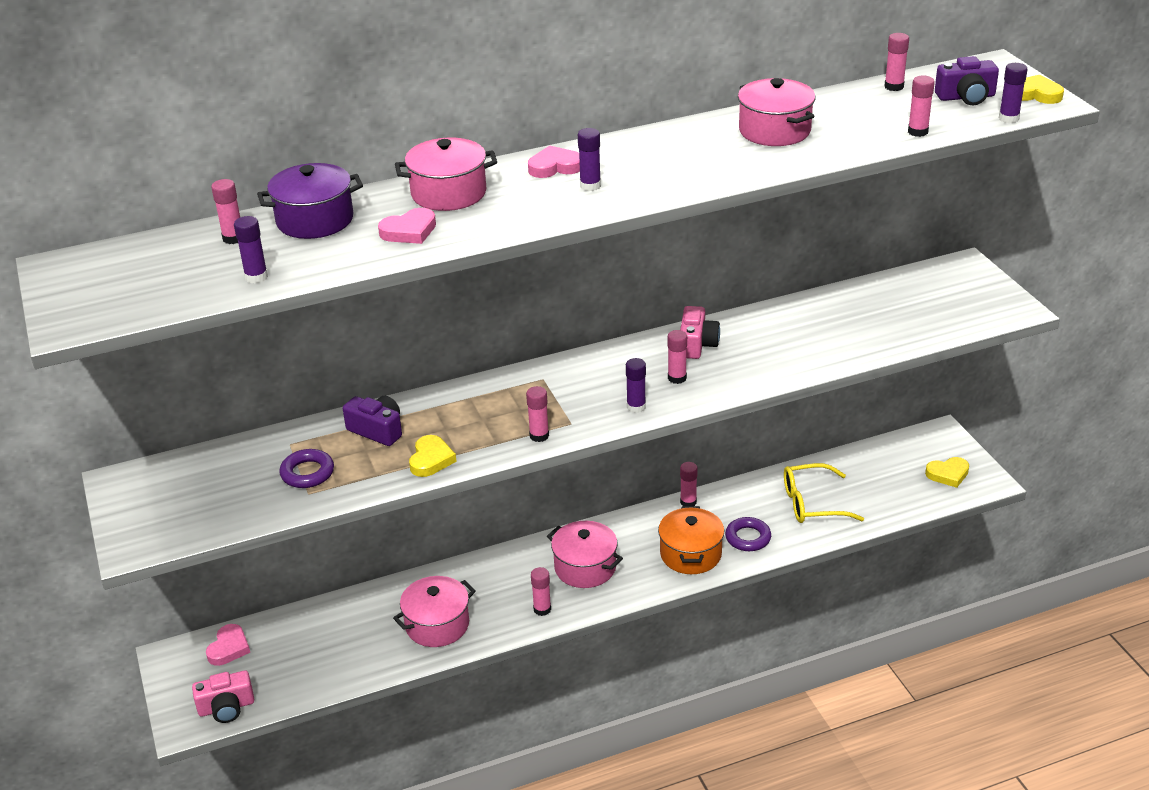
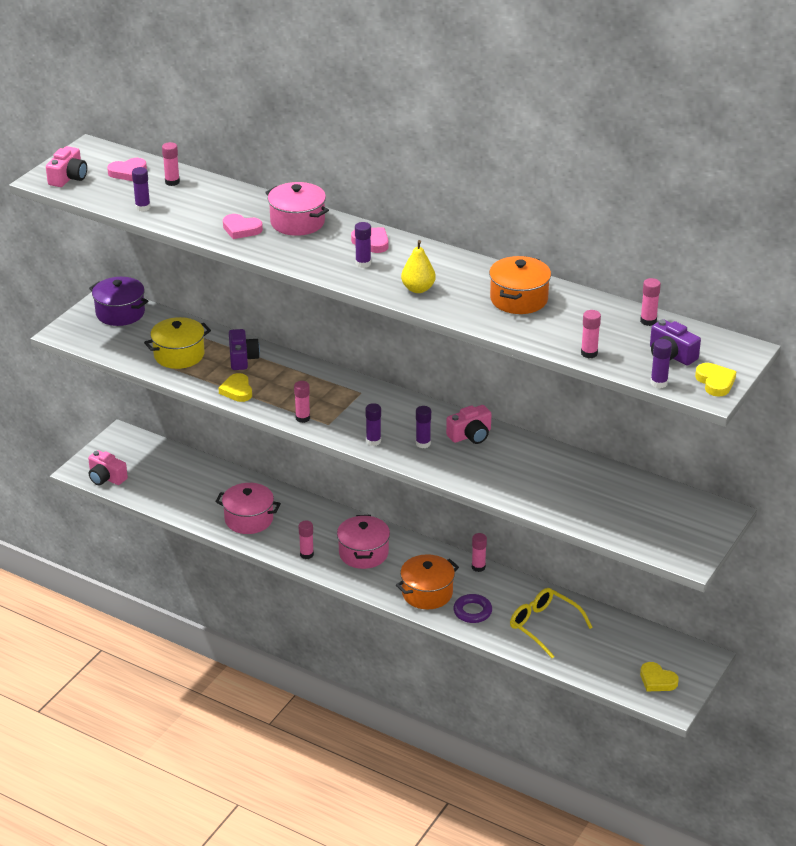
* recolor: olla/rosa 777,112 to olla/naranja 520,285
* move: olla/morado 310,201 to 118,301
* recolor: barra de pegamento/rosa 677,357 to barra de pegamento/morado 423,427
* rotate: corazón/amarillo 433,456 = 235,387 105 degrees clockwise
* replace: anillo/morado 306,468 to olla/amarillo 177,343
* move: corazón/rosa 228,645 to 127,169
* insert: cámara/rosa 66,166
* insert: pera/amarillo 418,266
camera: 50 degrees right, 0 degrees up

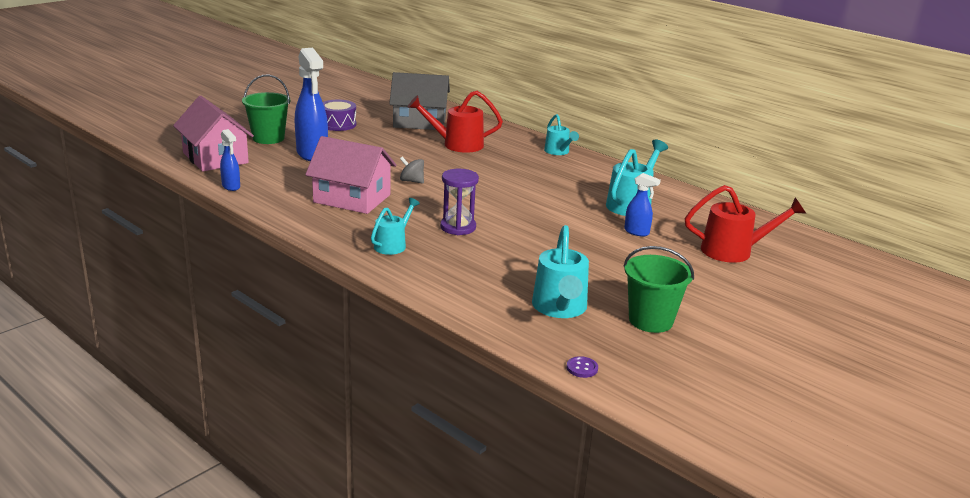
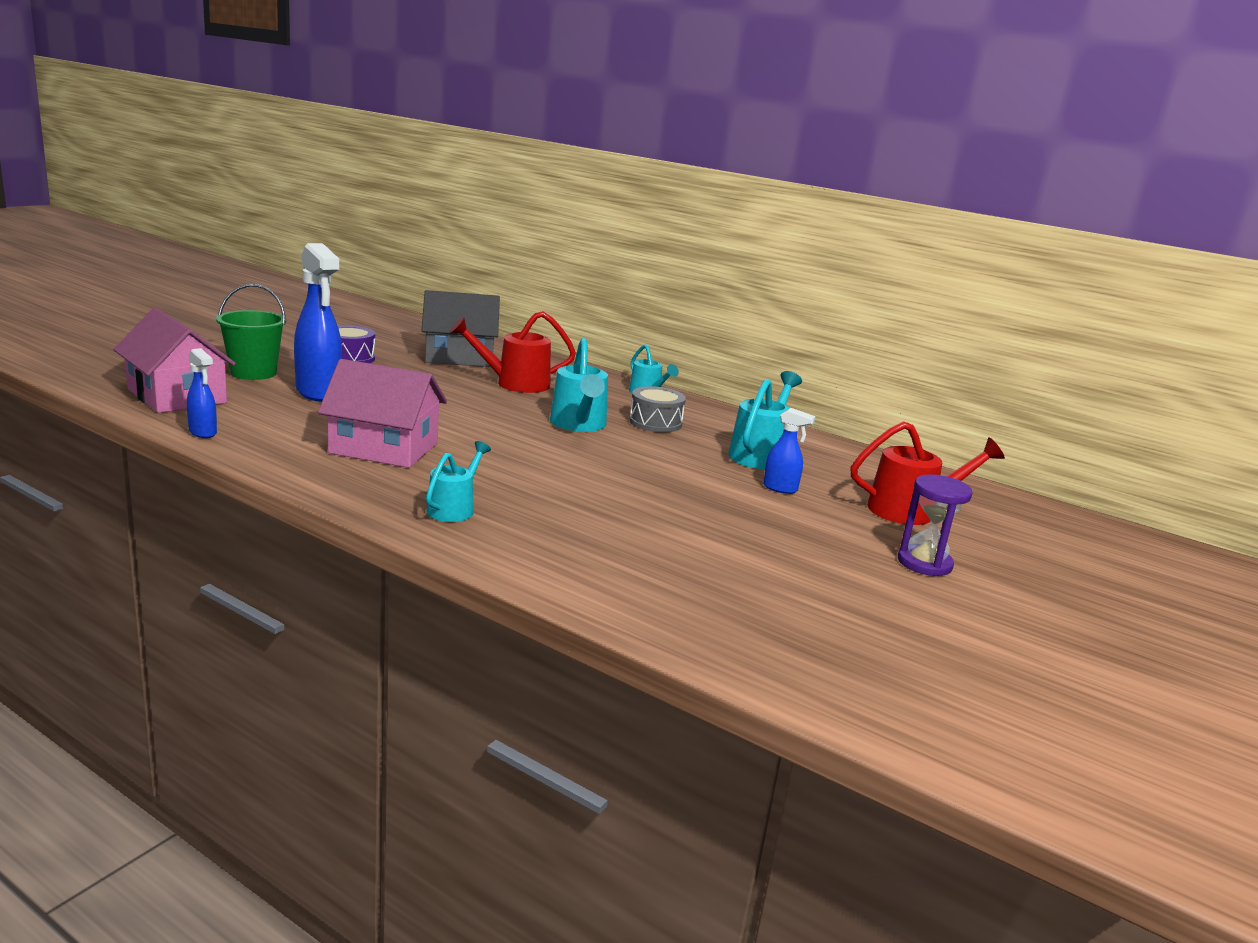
* delete: peonza/gris 412,170
* move: reloj de arena/morado 459,202 to 935,525
* move: regadera/turquesa 560,271 to 579,385
* delete: balde/verde 659,289
* delete: botón/morado 582,367
* insert: tambor/gris 657,409
camera: 10 degrees left, 5 degrees down

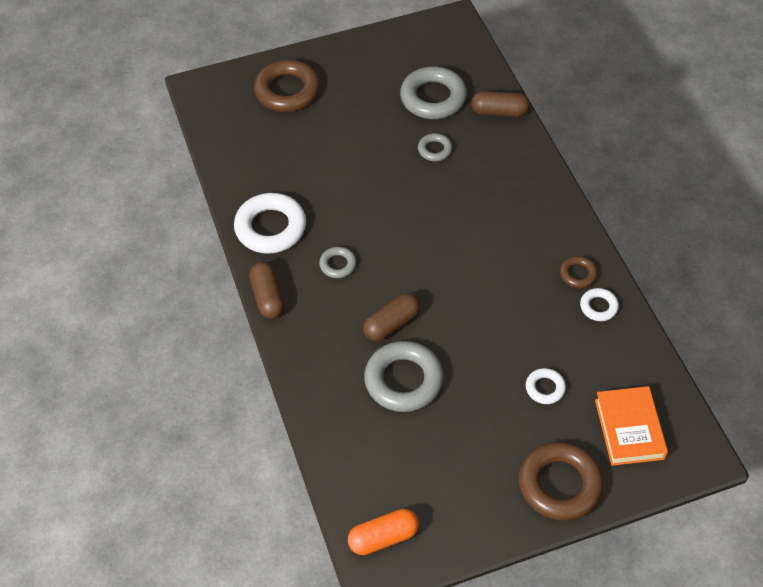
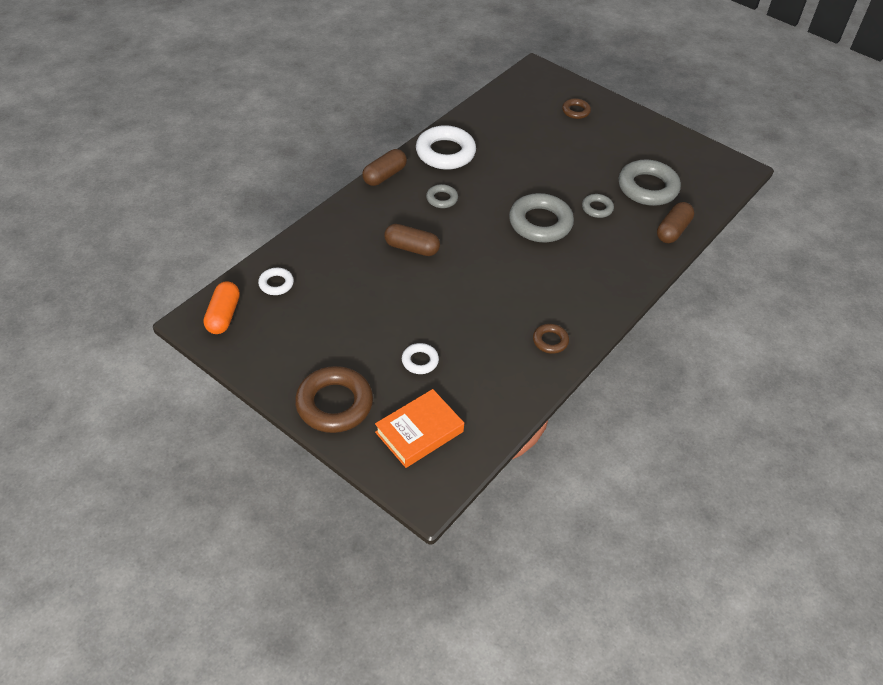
* resize: anillo/marrón 287,86 = 576,108 x0.50
* rotate: cápsula/marrón 500,104 = 675,222 60 degrees clockwise
* move: anillo/blanco 599,304 to 276,281
* move: anillo/gris 404,376 to 541,217
* rotate: cápsula/naranja 383,532 = 222,308 60 degrees clockwise
camera: 55 degrees right, 5 degrees down

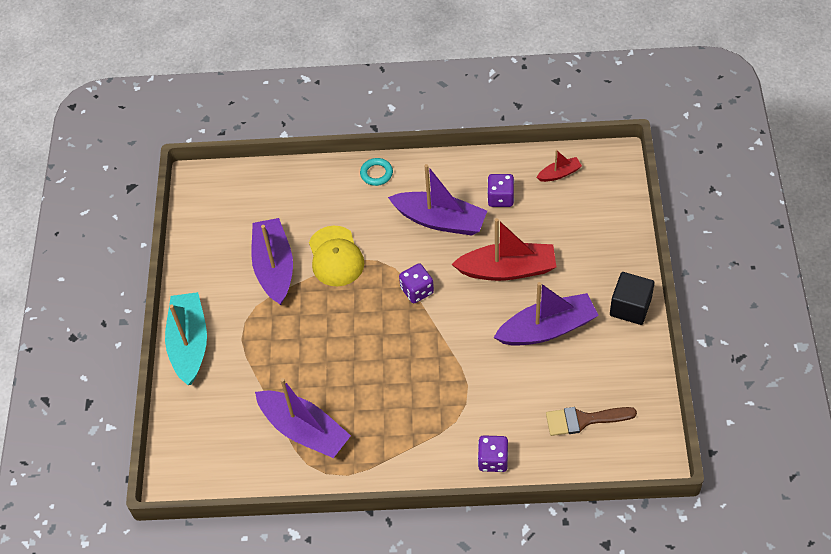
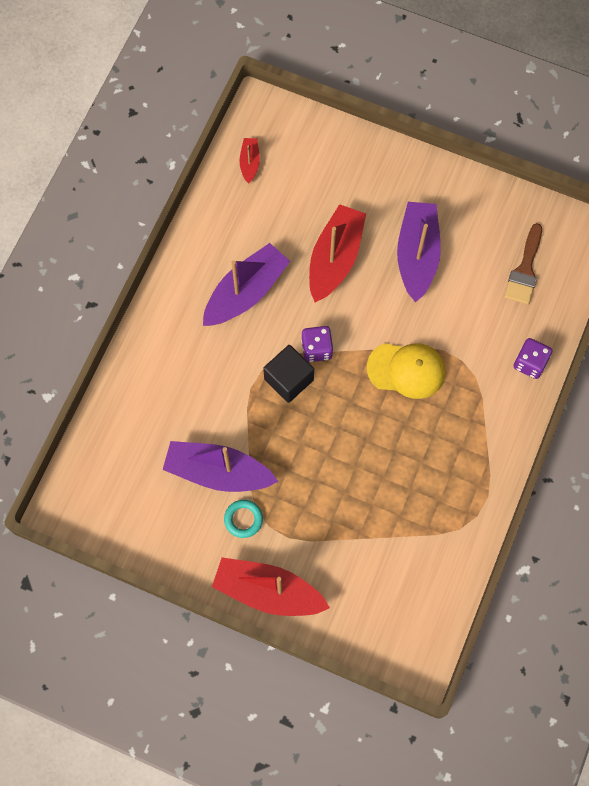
* move: anillo/turquesa 376,172 to 243,519
* delete: dado/morado 500,190
* move: gorra/amarillo 336,256 to 406,371
* move: cubo/negro 632,298 to 288,374
* recolor: barco/turquesa 186,338 to barco/rojo 271,586
* delete: barco/morado 303,418
camera: 70 degrees left, 15 degrees up

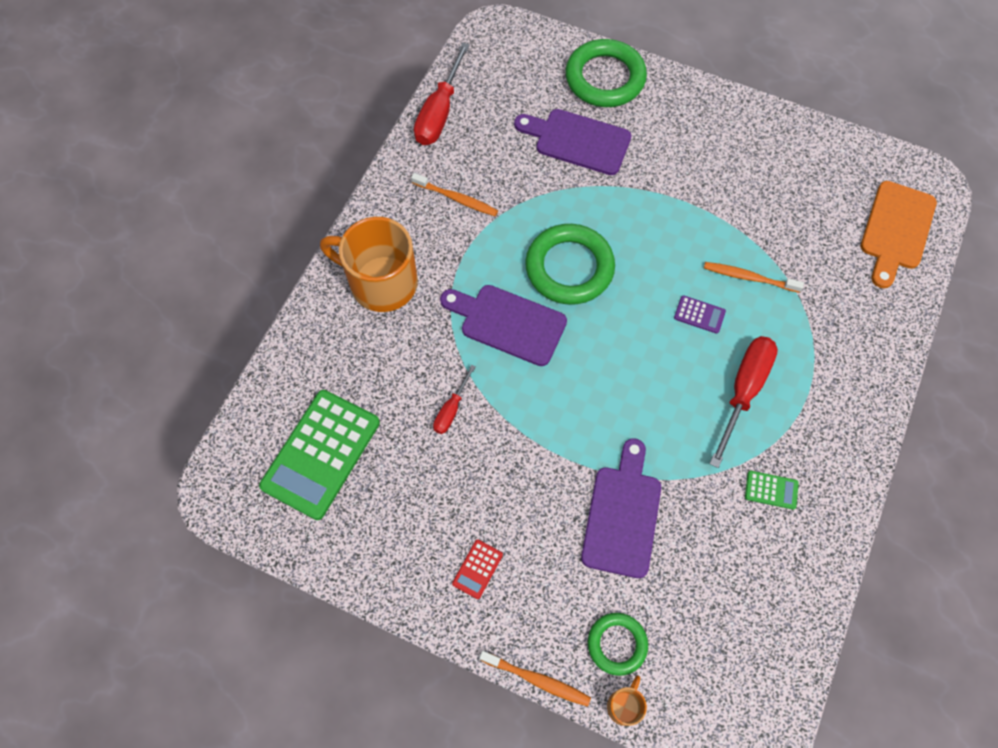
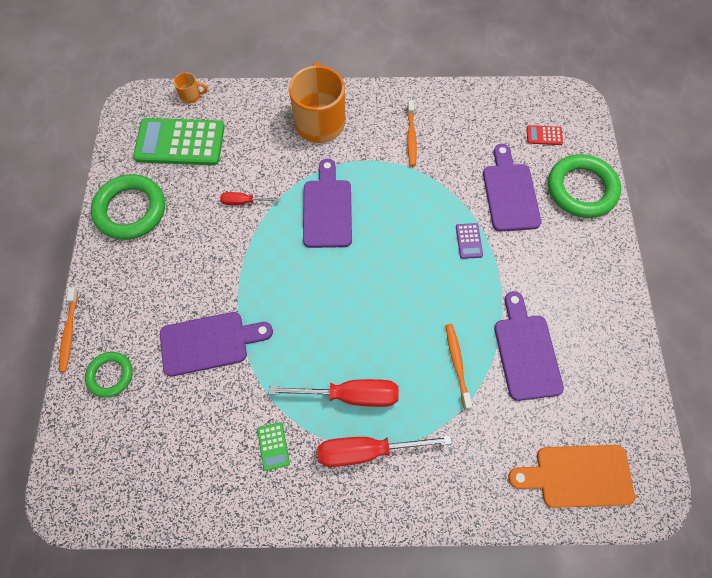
* move: destornillador/rojo 442,93 to 384,451
* move: anillo/verde 570,264 to 128,207
* move: calculadora/morado 700,314 to 469,241
* move: calculadora/rojo 477,569 to 544,135
* move: taza/naranja 627,700 to 191,88
* insert: tabla de cortar/morado 529,346
camera: 65 degrees right, 0 degrees up

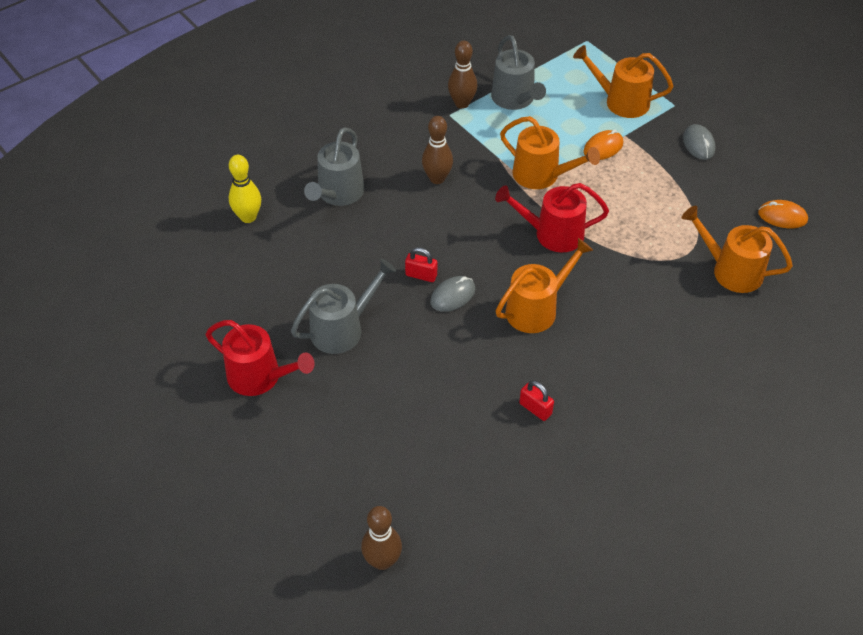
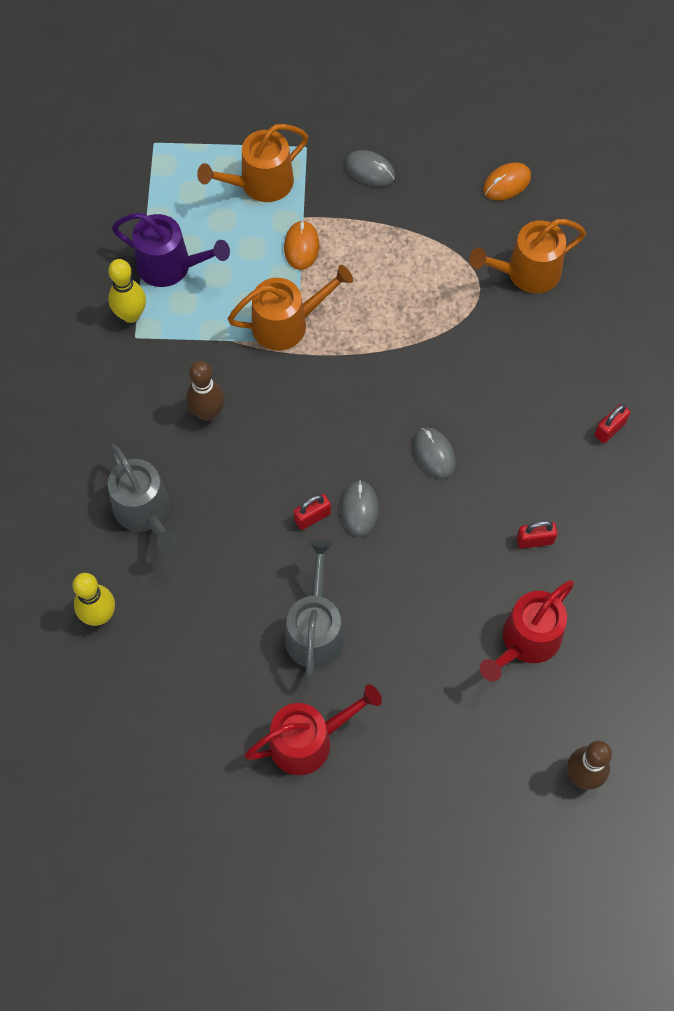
* recolor: regadera/gris 518,72 to regadera/morado 171,250
* recolor: bolo/marrón 462,75 to bolo/amarillo 127,291
* move: regadera/rojo 552,217 to 527,631
* replace: regadera/naranja 544,285 to ratón/gris 434,453
* insert: candado/rojo 612,423
camera: 50 degrees left, 15 degrees up

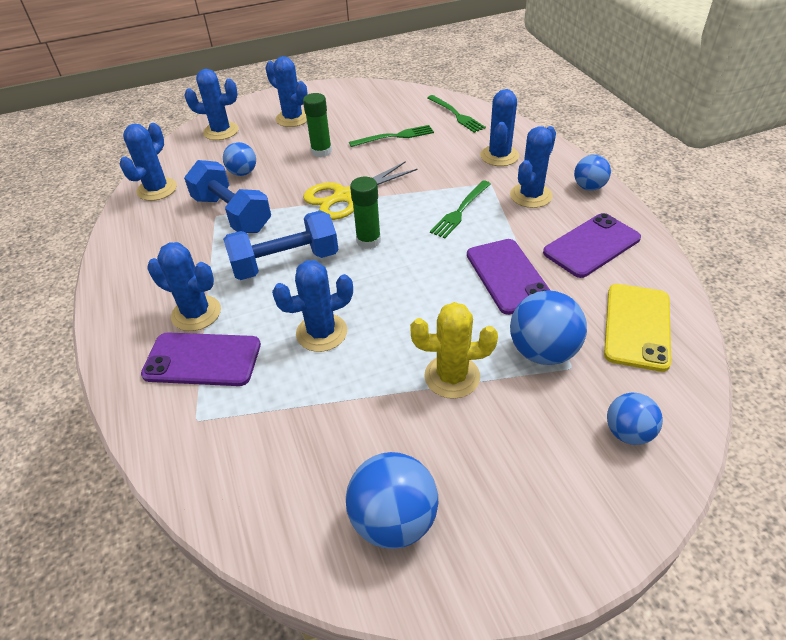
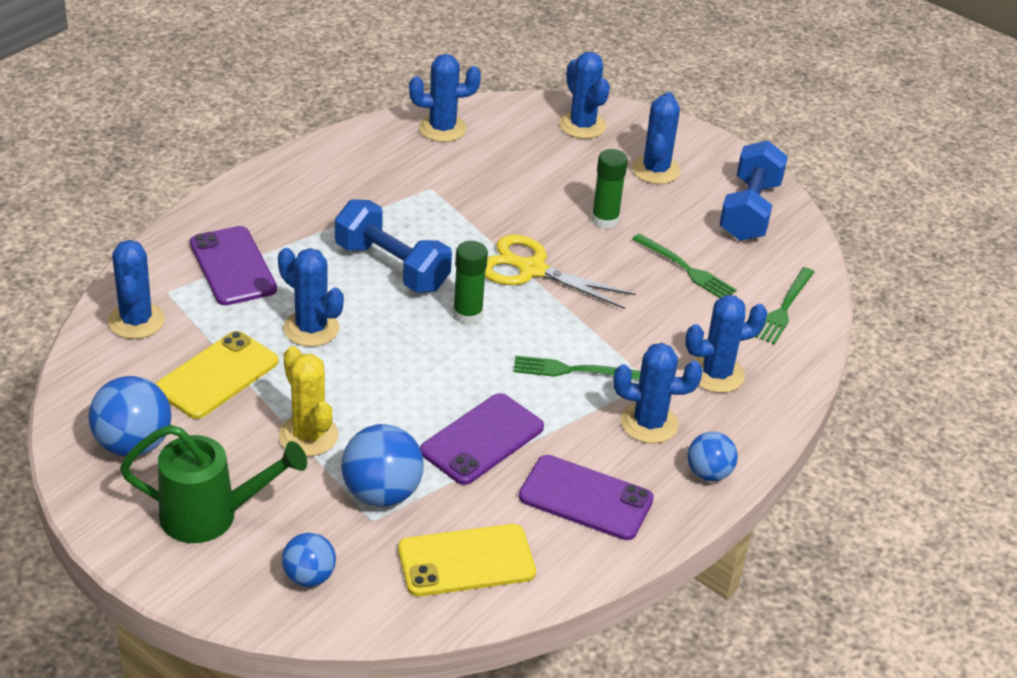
* delete: pelota/azul 239,159
* move: mancuerna/azul 227,196 to 753,190
* move: cactus/azul 184,286 to 136,289
* insert: móvil/amarillo 217,375
* insert: regadera/verde 213,484
camera: 55 degrees right, 5 degrees down

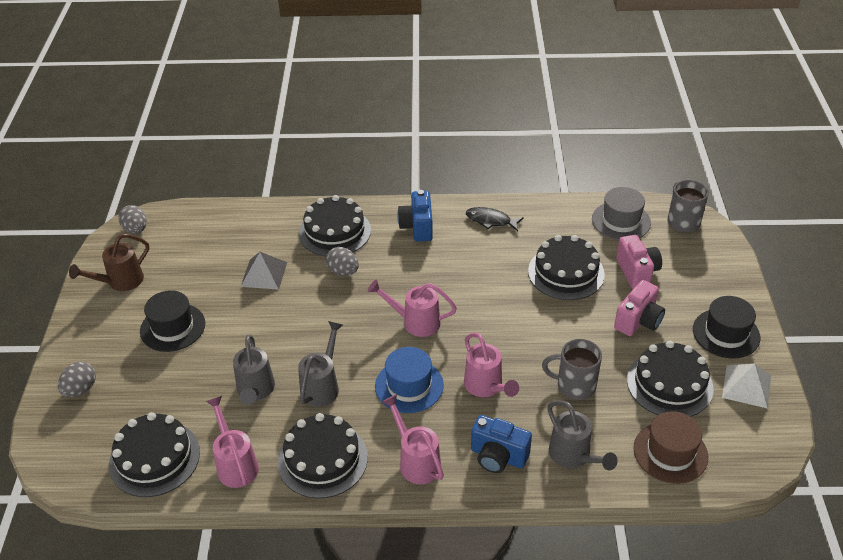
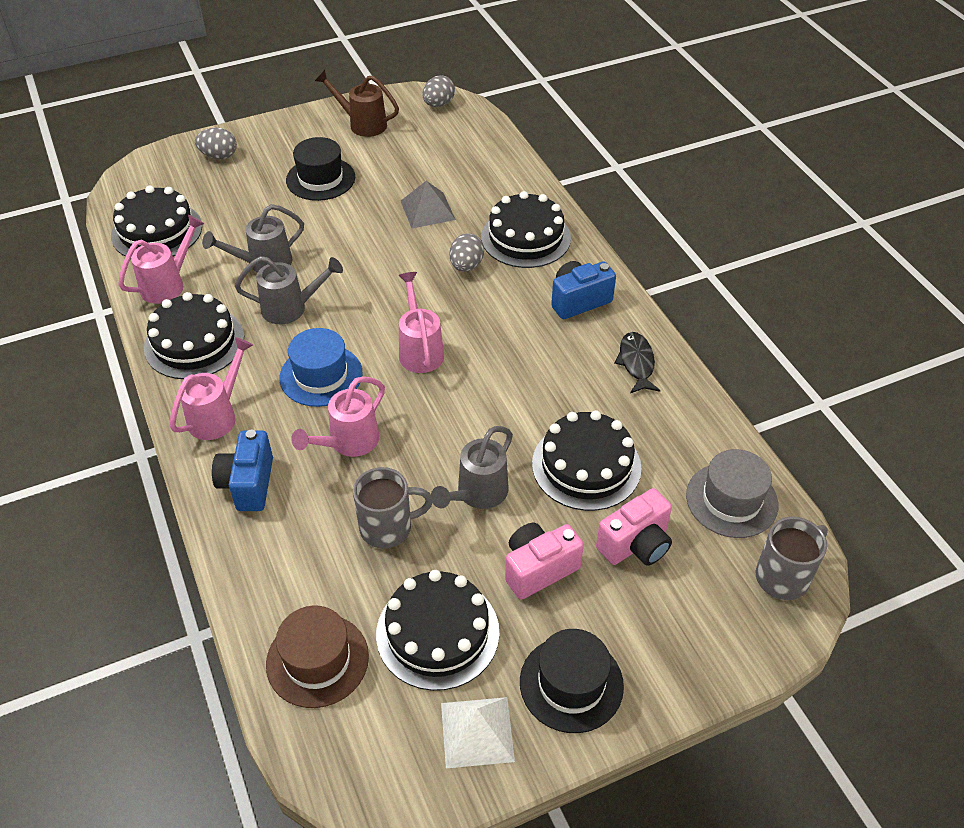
* rotate: cámara/rosa 639,308 = 544,561 135 degrees clockwise
* rotate: taza/gris 572,369 = 392,507 90 degrees clockwise
* move: regadera/gris 582,435 to 472,467
camera: 65 degrees right, 5 degrees up

